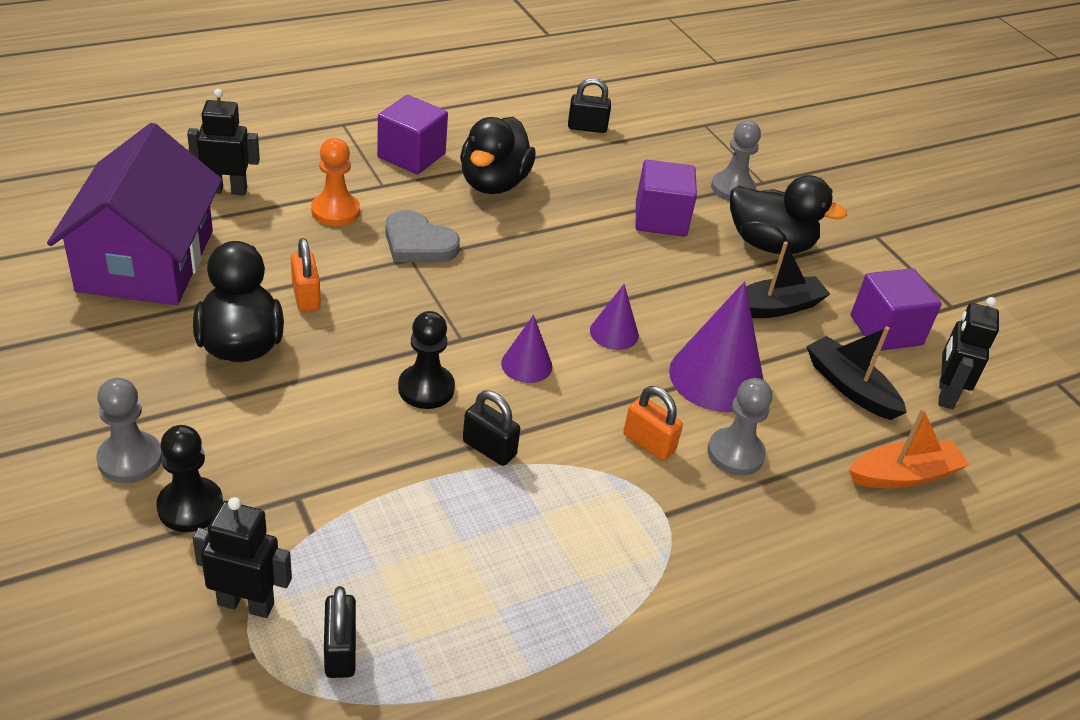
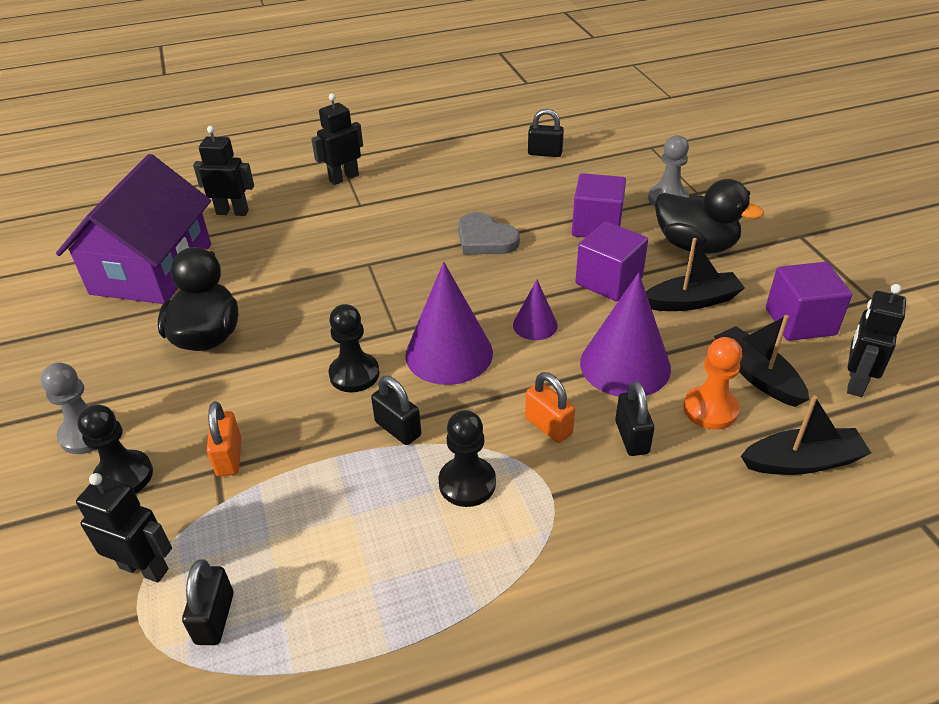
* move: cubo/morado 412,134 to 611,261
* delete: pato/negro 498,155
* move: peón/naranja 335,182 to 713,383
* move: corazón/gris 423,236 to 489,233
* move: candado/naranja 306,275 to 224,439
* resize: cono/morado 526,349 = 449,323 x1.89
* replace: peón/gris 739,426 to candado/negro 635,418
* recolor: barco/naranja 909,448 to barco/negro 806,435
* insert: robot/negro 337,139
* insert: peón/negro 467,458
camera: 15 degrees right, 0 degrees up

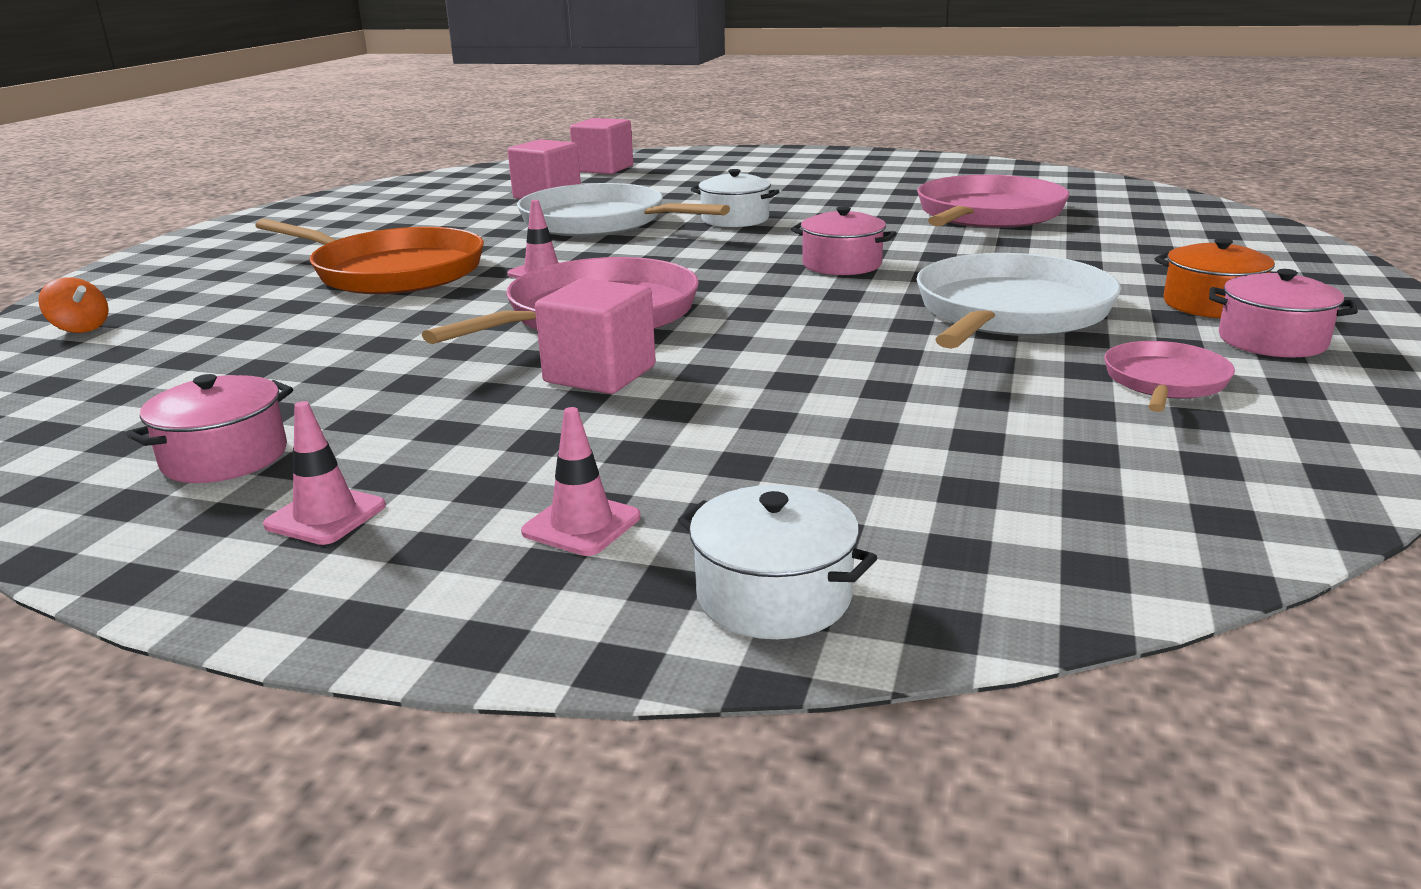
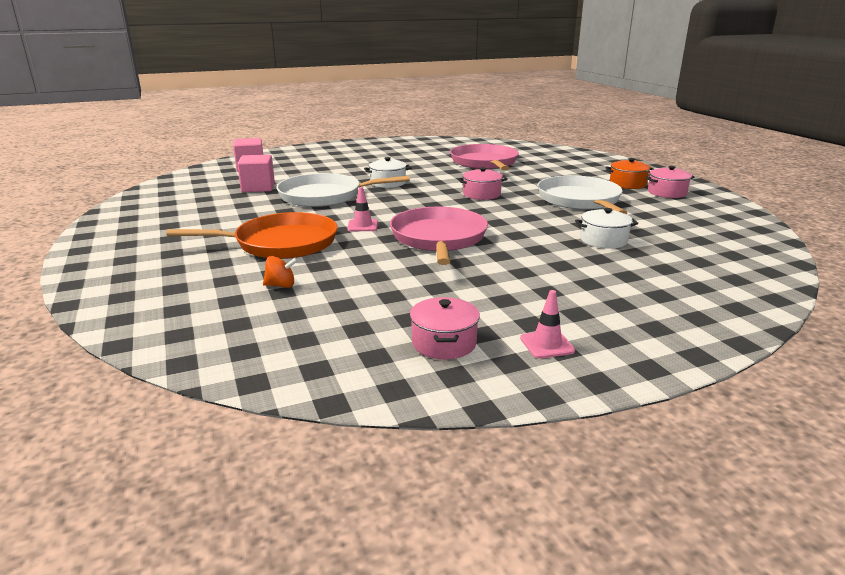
* move: peonza/naranja 73,305 to 280,272
* delete: cubo/rosa 595,336
* delete: sartén/rosa 1169,376
* delete: cono de tráfico/rosa 581,481
* move: olla/blanco 777,562 to 606,228
camera: 40 degrees left, 0 degrees up

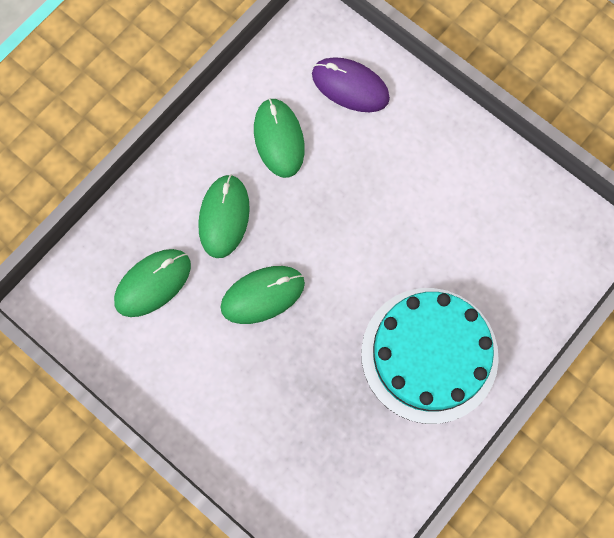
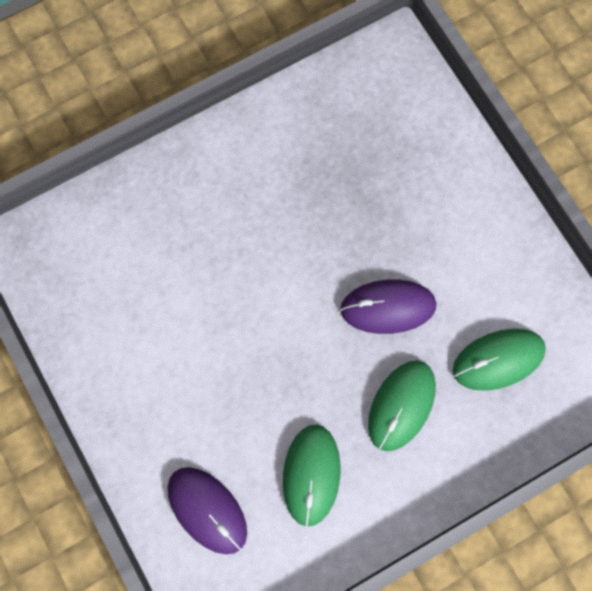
* recolor: ratón/verde 263,295 to ratón/morado 388,307
* delete: tarta/turquesa 430,356
camera: 160 degrees left, 0 degrees up

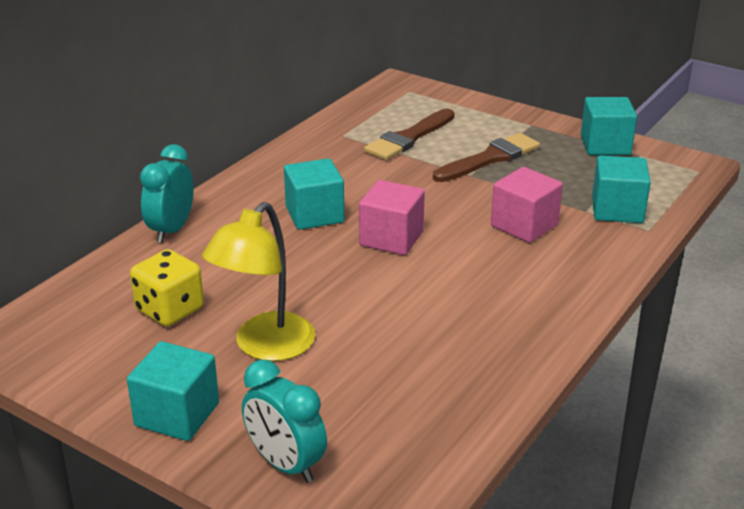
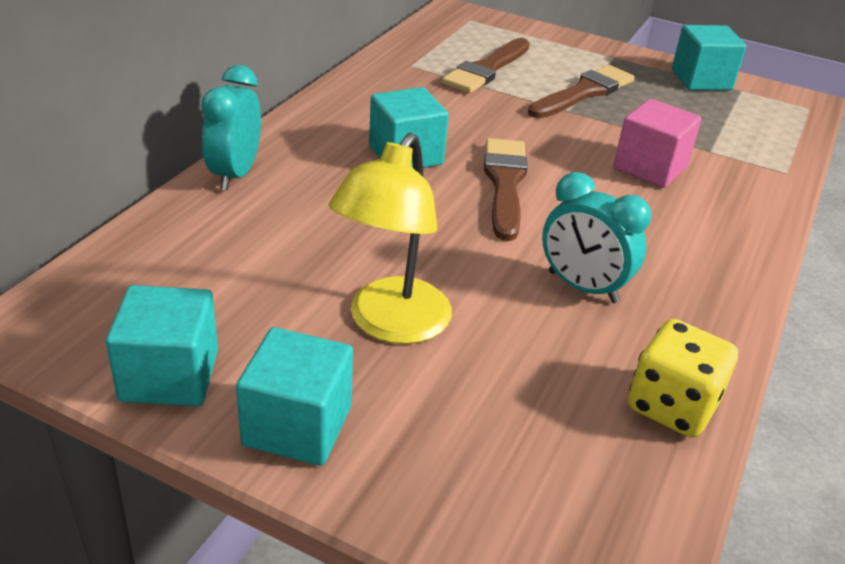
* move: cubo/turquesa 621,189 to 161,345
* replace: cubo/rosa 392,217 to pincel/marrón 505,189
* move: dado/amarillo 167,287 to 683,378
* move: despertador/turquesa 284,421 to 596,237
camera: 10 degrees left, 5 degrees up

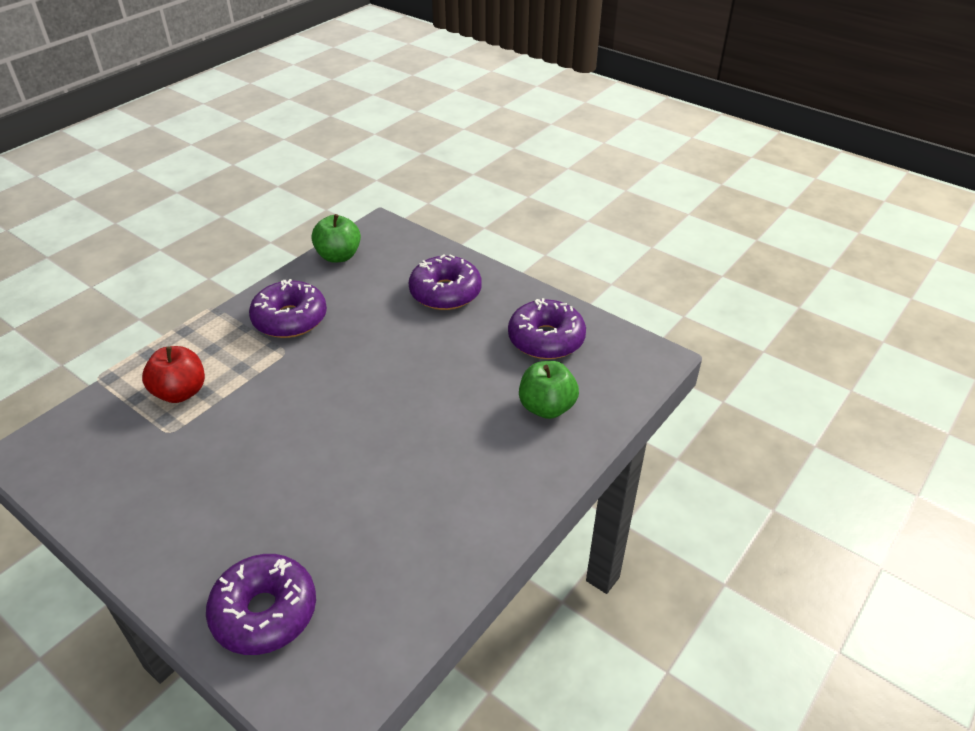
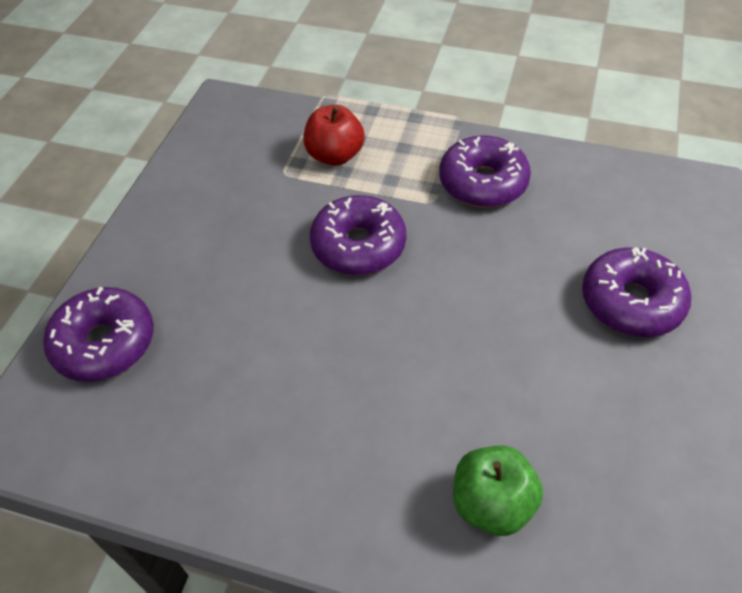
* delete: manzana/verde 336,238
* move: rosquilla/morado 547,328 to 358,235
camera: 70 degrees right, 10 degrees up

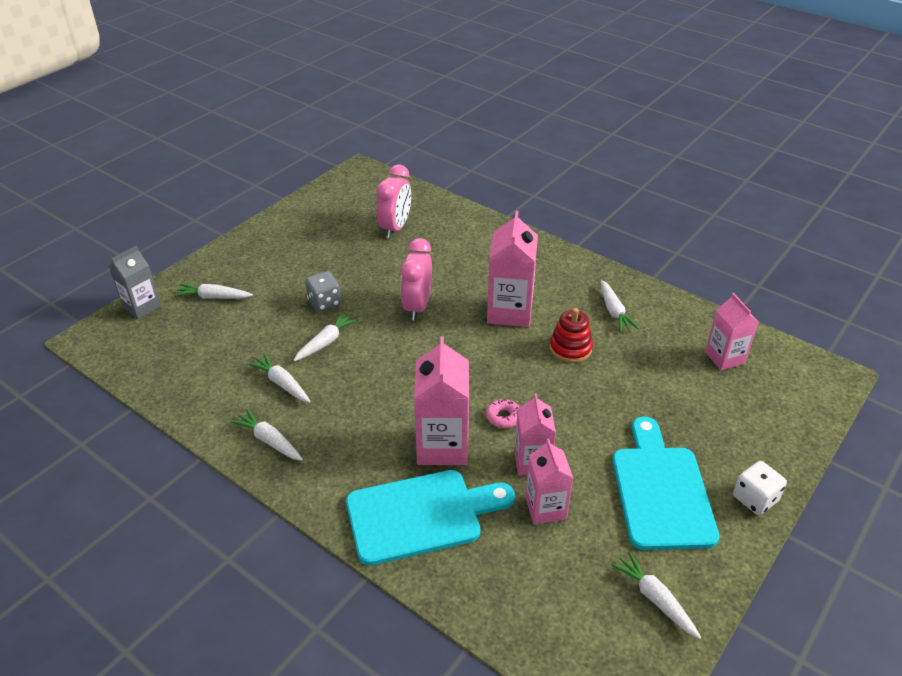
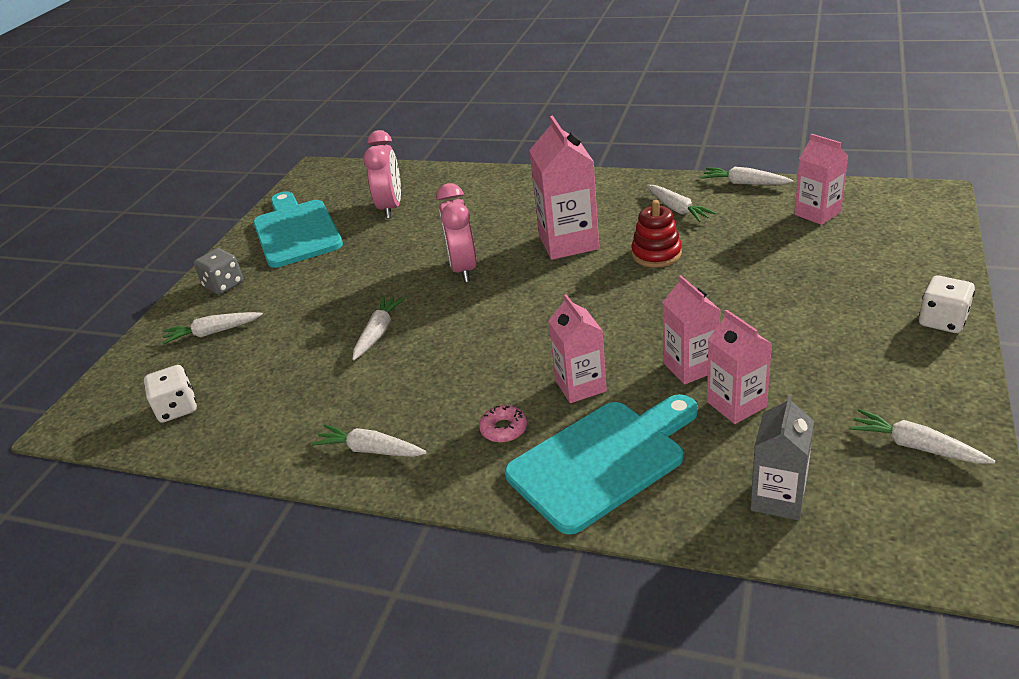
* move: cartón de leche/gris 135,282 to 782,457
* move: dado/gris 323,291 to 218,271
* resize: cartón de leche/rosa 441,401 = 577,348 x0.64
* move: zanahoria/blanco 279,378 to 747,176
* move: rosquilla/rosa 503,413 to 503,423
* move: tabla de cortar/turquesa 665,483 to 298,230
* insert: dado/blanco 170,394
camera: 15 degrees left, 5 degrees down

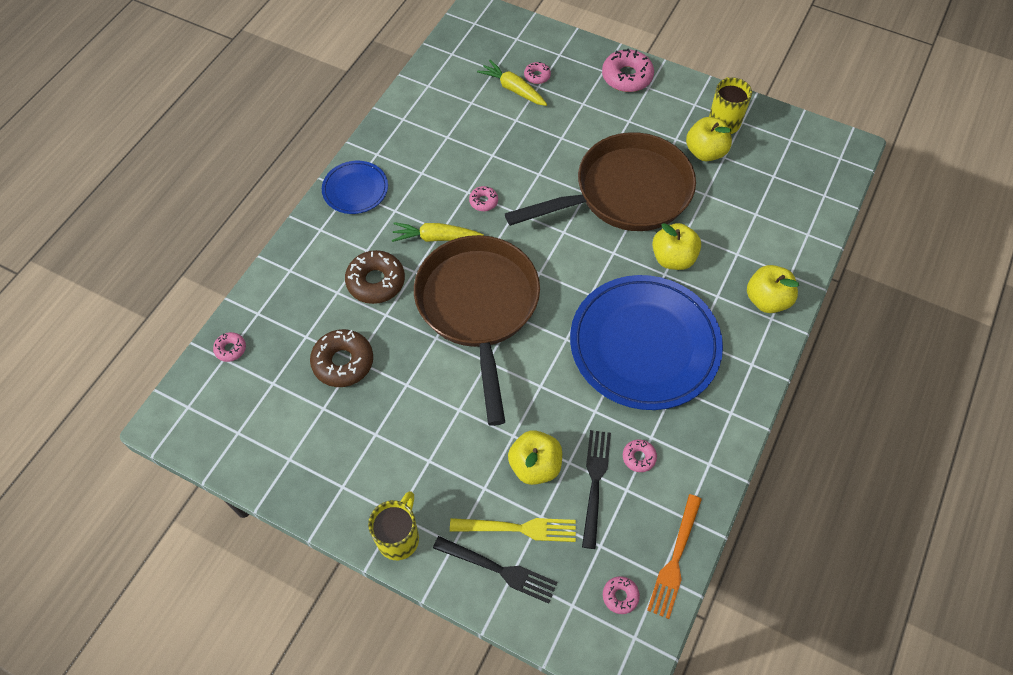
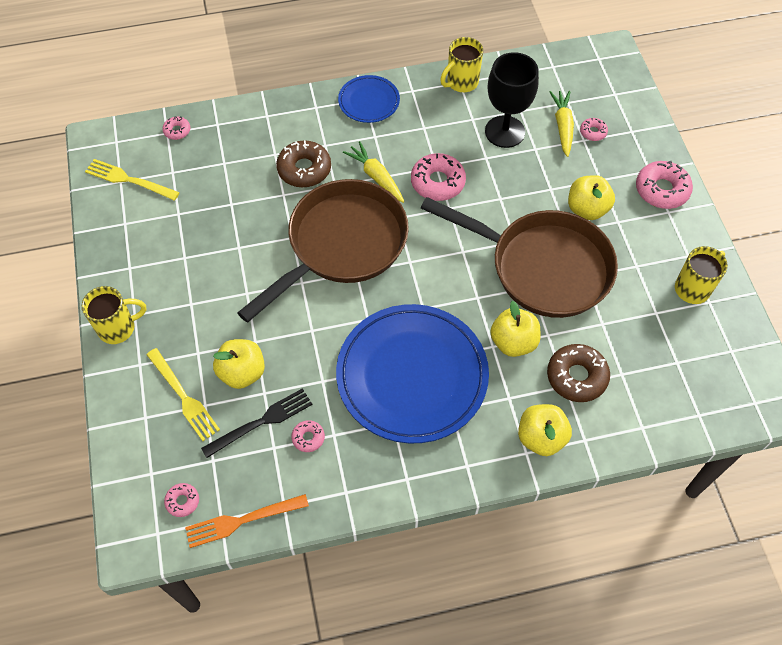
* move: manzana/amarillo 709,139 to 591,197
* resize: rosquilla/rosa 483,198 = 438,177 x1.93
* move: rosquilla/marrón 341,358 to 578,373
* delete: tenedor/negro 495,570
* insert: taza/amarillo 461,64
* insert: copa/negro 512,100
* insert: tenedor/amarillo 132,180
camera: 50 degrees right, 0 degrees up

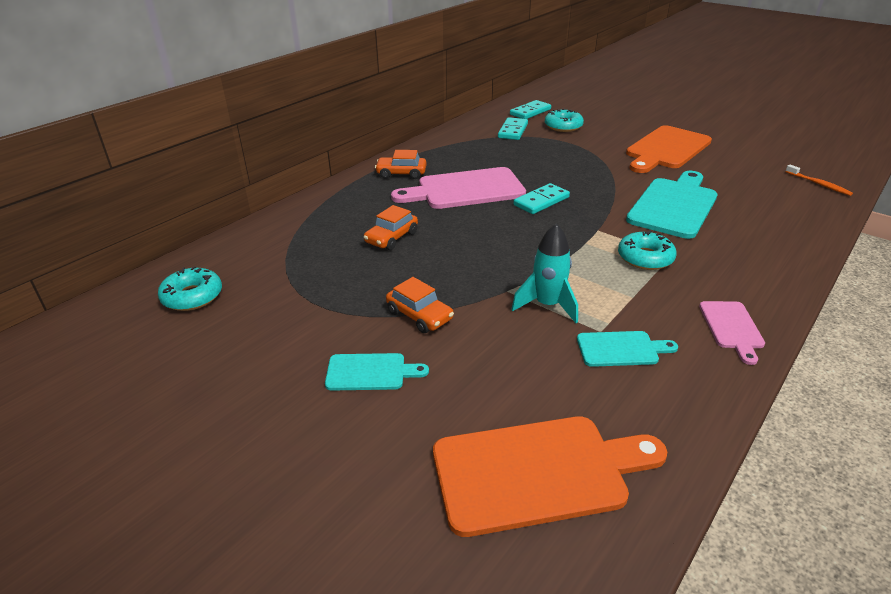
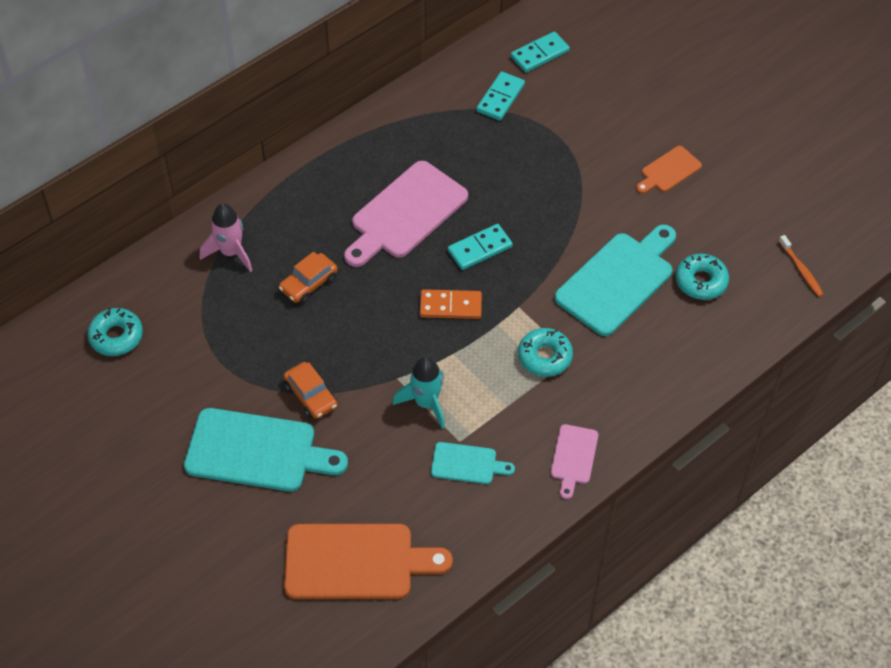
* move: rosquilla/turquesa 564,120 to 702,277
* resize: tabla de cortar/naranja 669,149 = 669,169 x0.51
* delete: coche/naranja 401,164
* rotate: tabla de cortar/rosa 458,188 = 406,214 45 degrees counterclockwise
* resize: tabla de cortar/turquesa 377,372 = 266,450 x1.94
* insert: cohete/rosa 226,237
* insert: ficha de dominó/naranja 451,304
camera: 10 degrees right, 20 degrees up

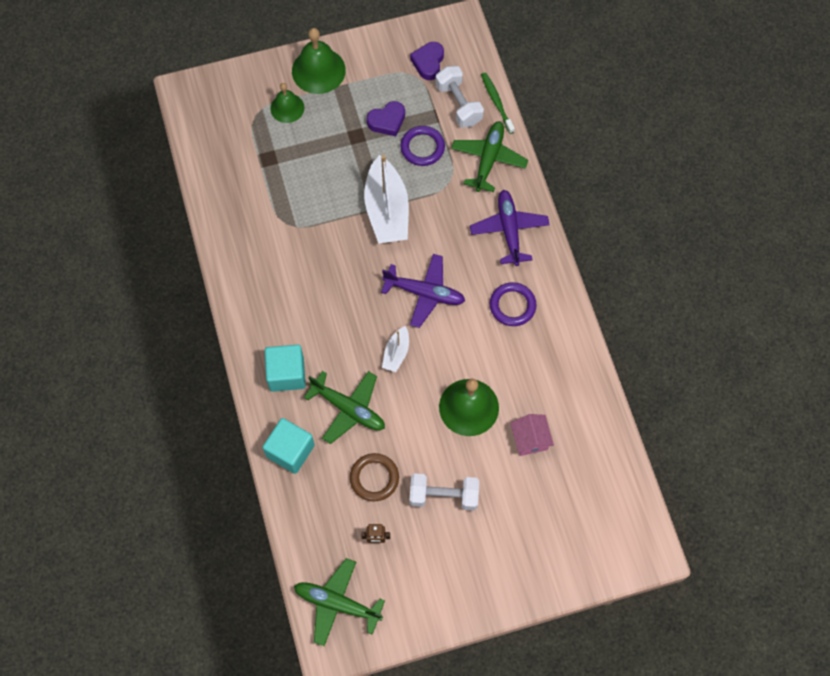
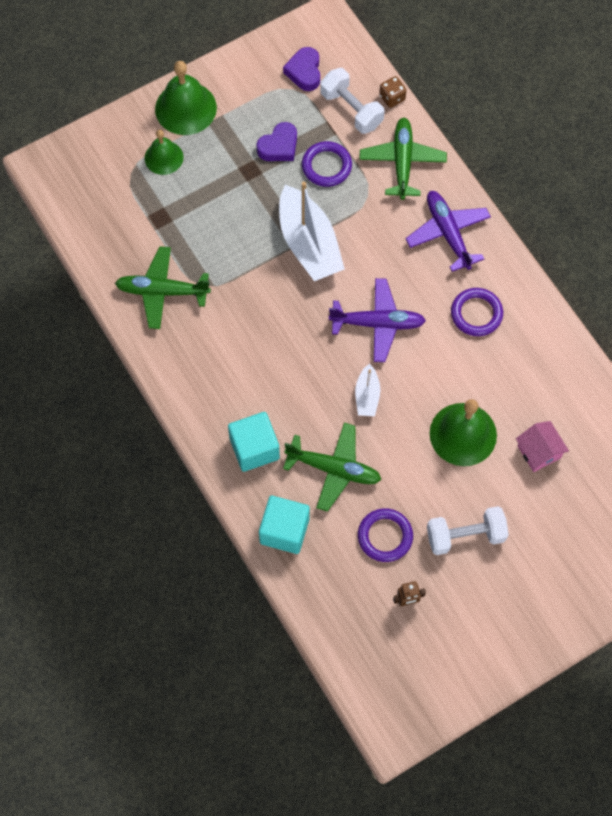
* replace: cepillo de dientes/verde 498,103 to dado/marrón 393,92
* recolor: anillo/marrón 374,477 to anillo/morado 385,535
* move: avión/verde 339,602 to 163,287
camera: 15 degrees left, 0 degrees up

